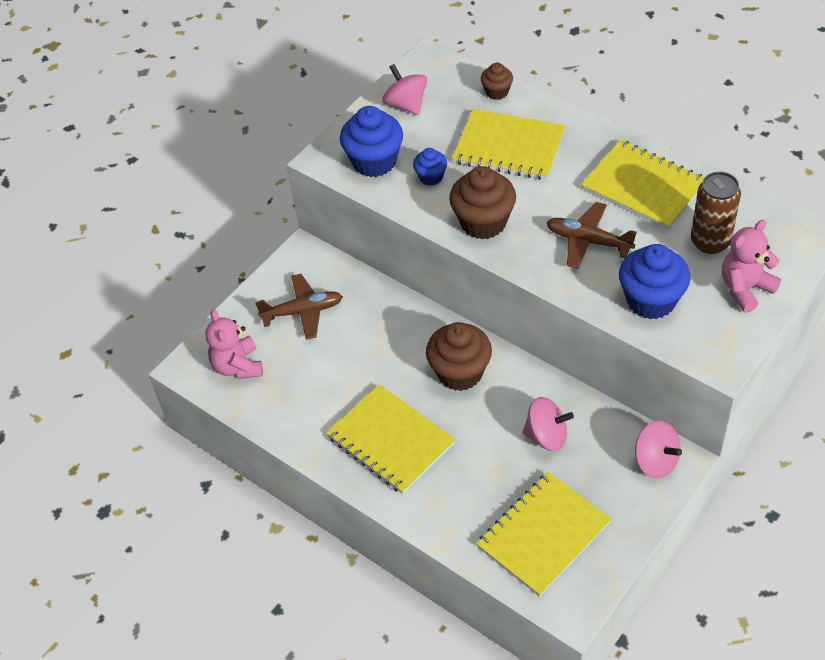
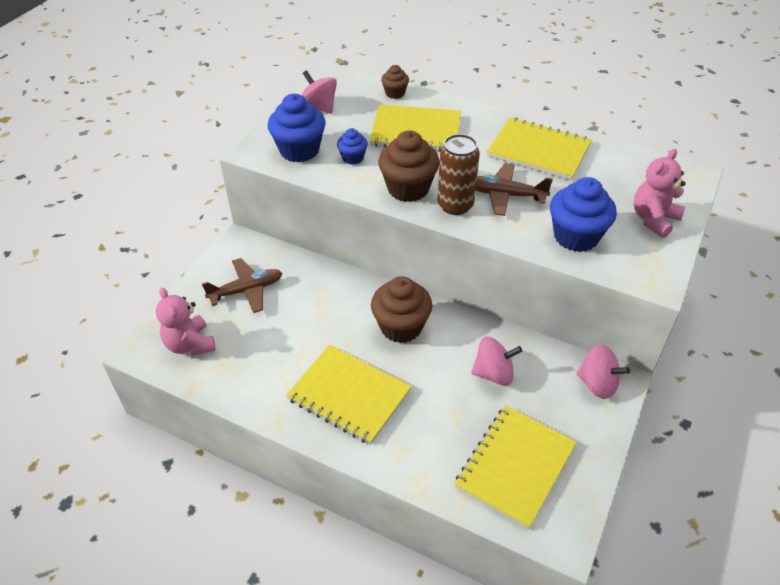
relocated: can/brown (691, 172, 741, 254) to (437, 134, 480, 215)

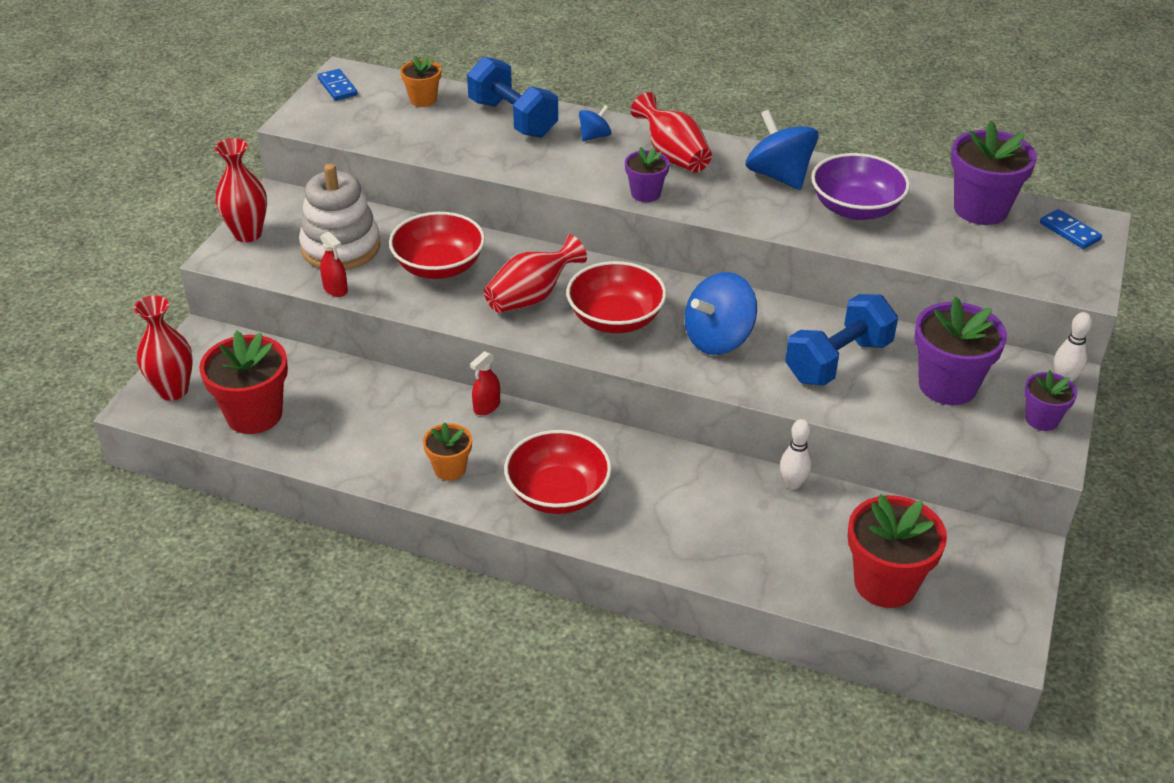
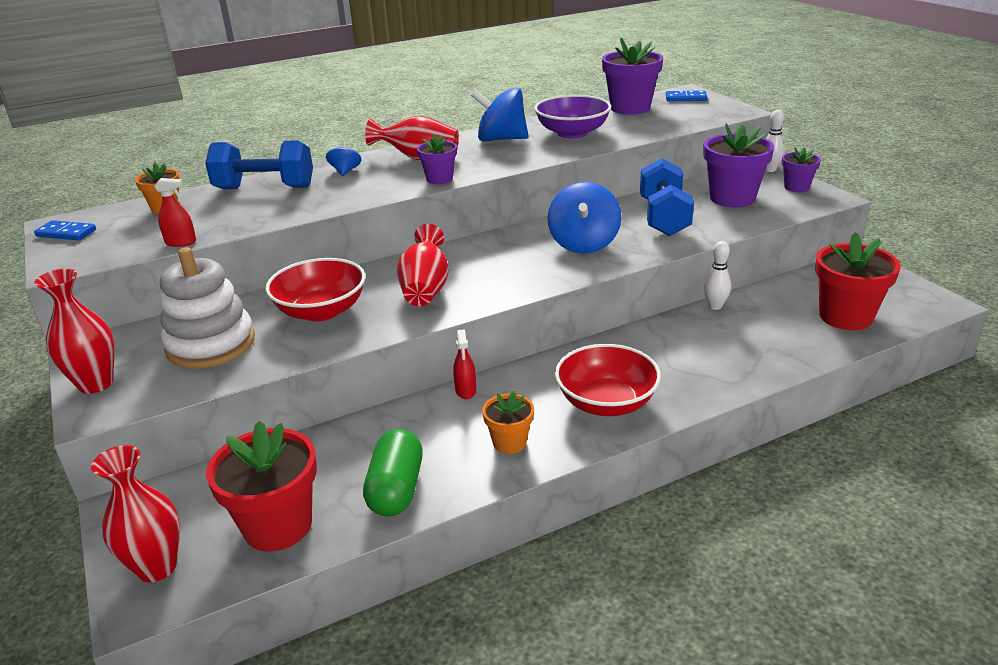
missing: bowl/red (566, 261, 666, 333)
appeared: capsule/green (363, 429, 423, 516)
relocated: spray bottle/red (320, 231, 348, 297) to (154, 178, 196, 247)

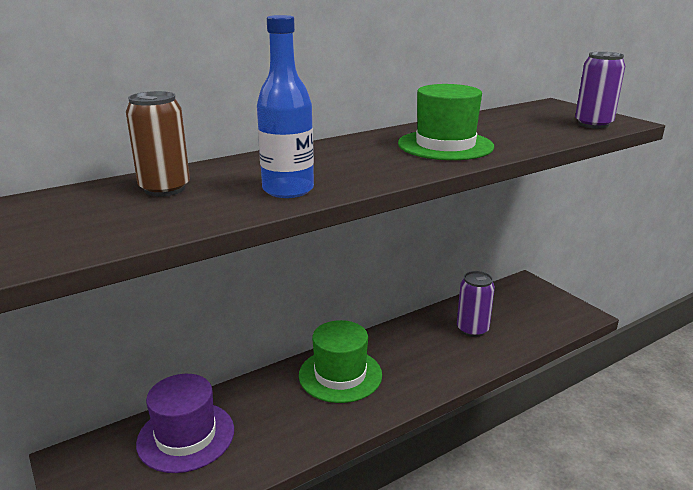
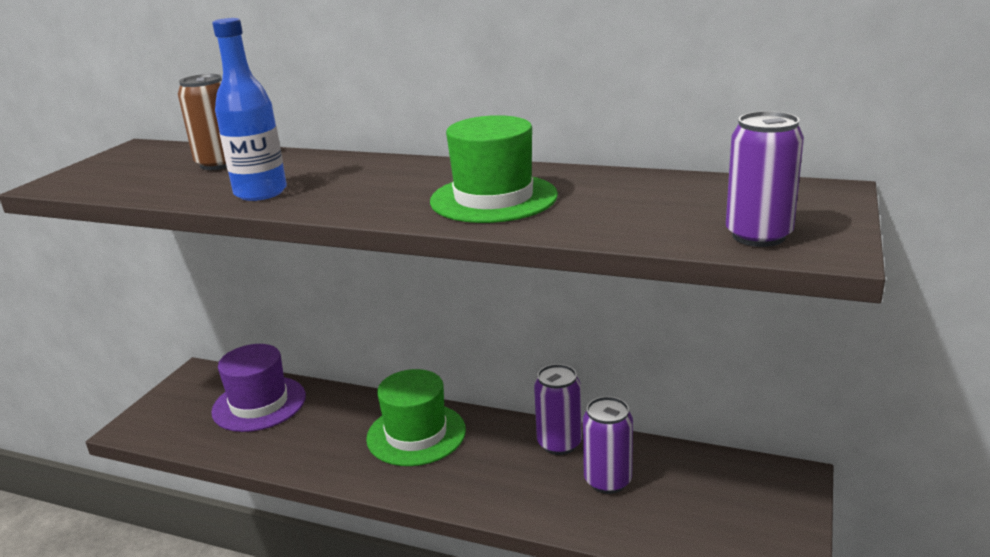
appeared: can/purple (534, 364, 582, 455)

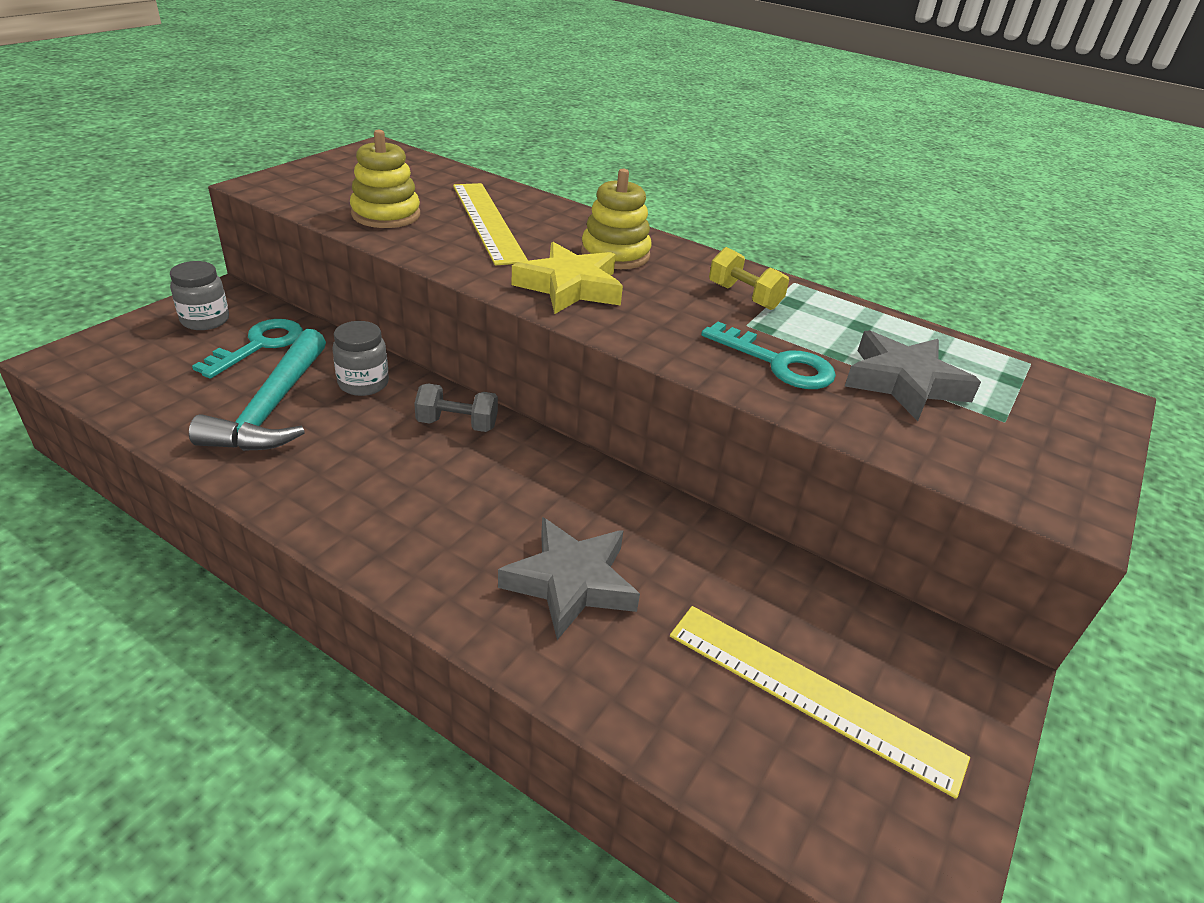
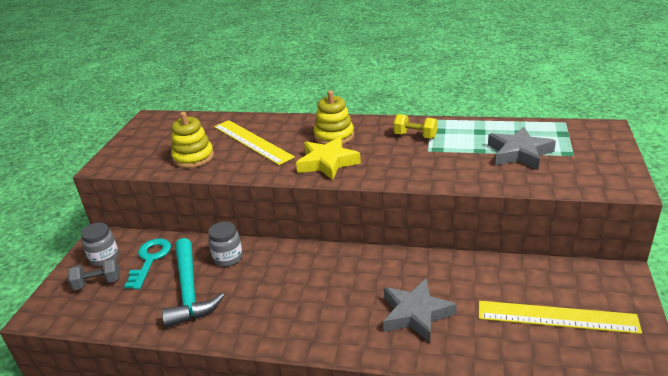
missing: key/turquoise (701, 322, 836, 389)
relocated: dumbbell/grey (414, 383, 498, 432) to (68, 258, 120, 290)

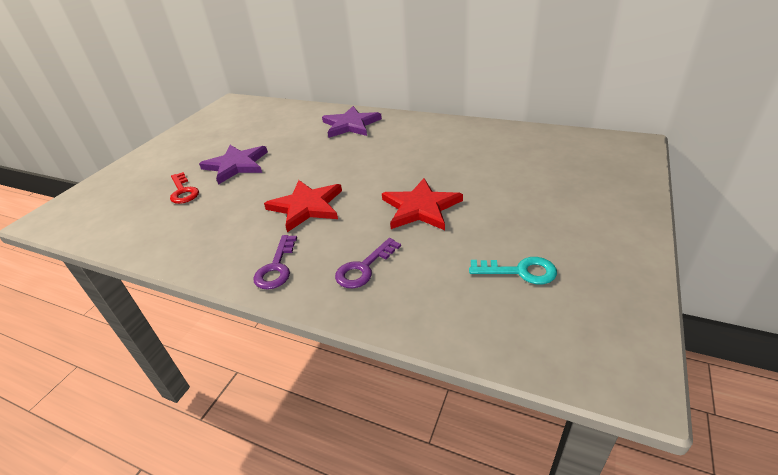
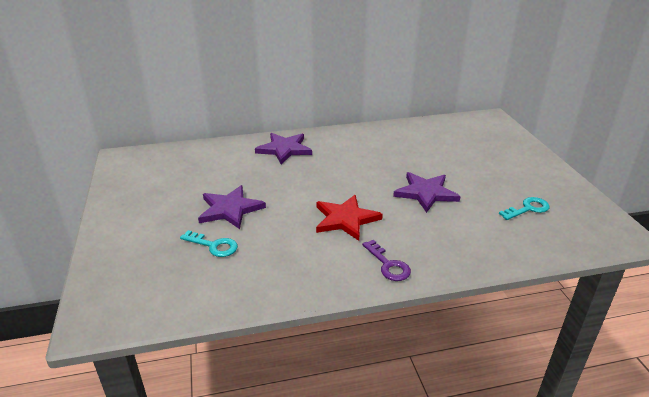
missing: key/purple (335, 238, 401, 288)
colour: key/red (170, 172, 199, 204) to key/turquoise (180, 230, 238, 257); star/red (382, 178, 463, 230) to star/purple (393, 172, 461, 213)

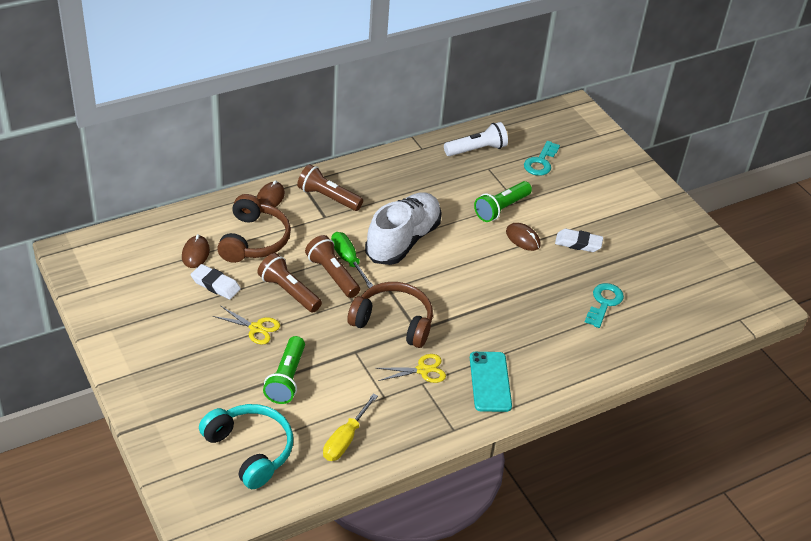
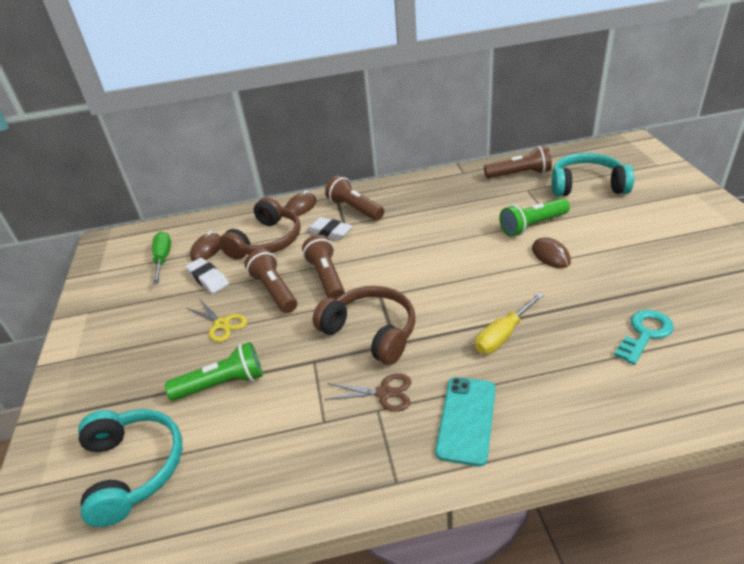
missing: shoe/white (365, 192, 442, 265)
relocated: screwdriver/yellow (323, 393, 378, 461) to (475, 292, 544, 354); screwdriver/green (331, 232, 373, 288) to (152, 231, 171, 285); eraser/white (555, 229, 603, 252) to (307, 217, 353, 240)
exchanged: key/turquoise (524, 141, 560, 176) to headphones/turquoise (552, 153, 634, 197)
colour: scissors/yellow (376, 354, 446, 383) to scissors/brown (324, 373, 411, 412); flashlight/white (444, 122, 508, 156) to flashlight/brown (484, 146, 552, 178)
spun: flashlight/green (263, 336, 305, 404) = (165, 342, 263, 401) 135 degrees counterclockwise

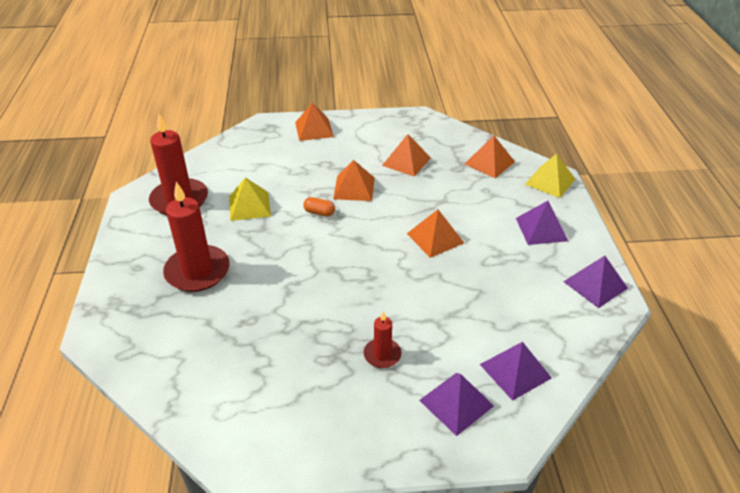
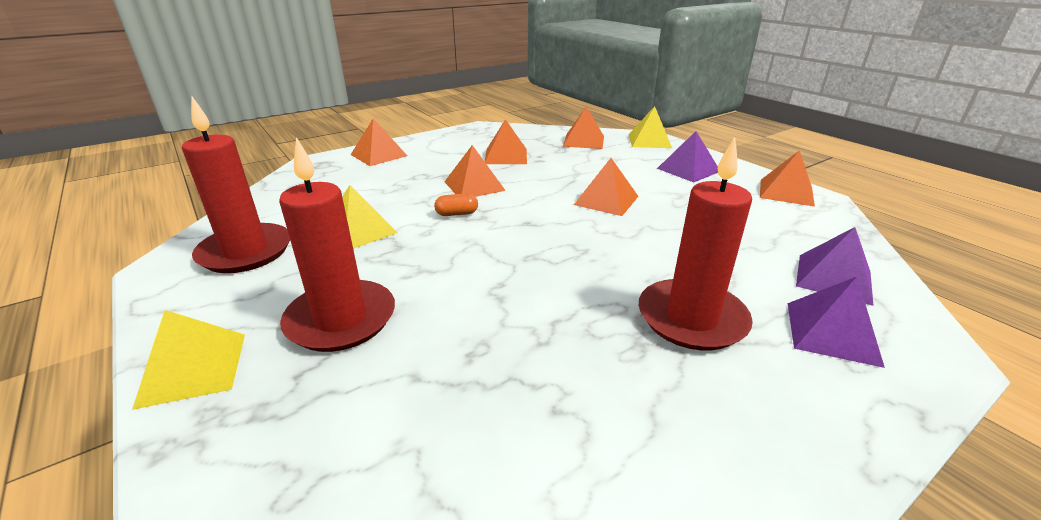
appeared: pyramid/yellow (132, 310, 245, 410)
colour: pyramid/purple (563, 256, 628, 308) to pyramid/orange (760, 150, 815, 207)
size: candle/red (364, 311, 401, 368) = (639, 137, 753, 350) x1.94

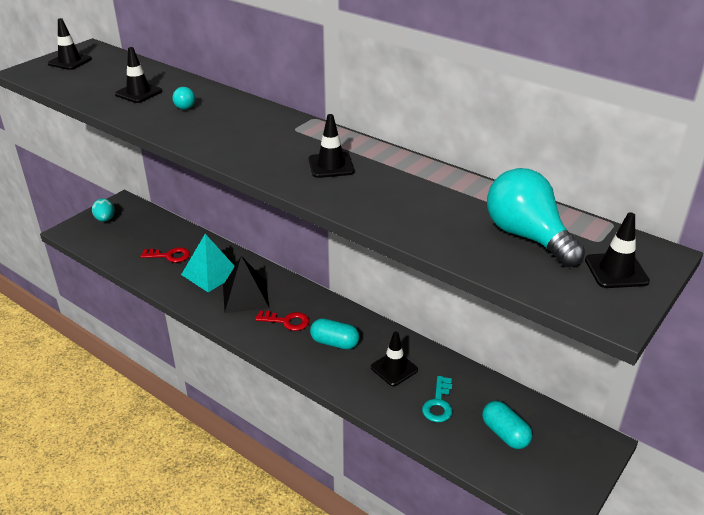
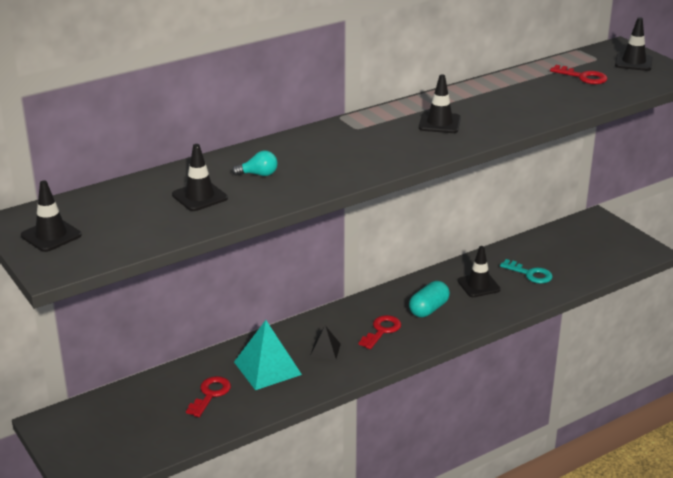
missing: egg/turquoise (92, 198, 115, 222); capsule/turquoise (482, 401, 532, 449)
exchanged: light bulb/turquoise (487, 168, 585, 267) to key/red (550, 65, 608, 84)
size: pyramid/black (223, 256, 269, 313) = (310, 326, 341, 360) x0.53

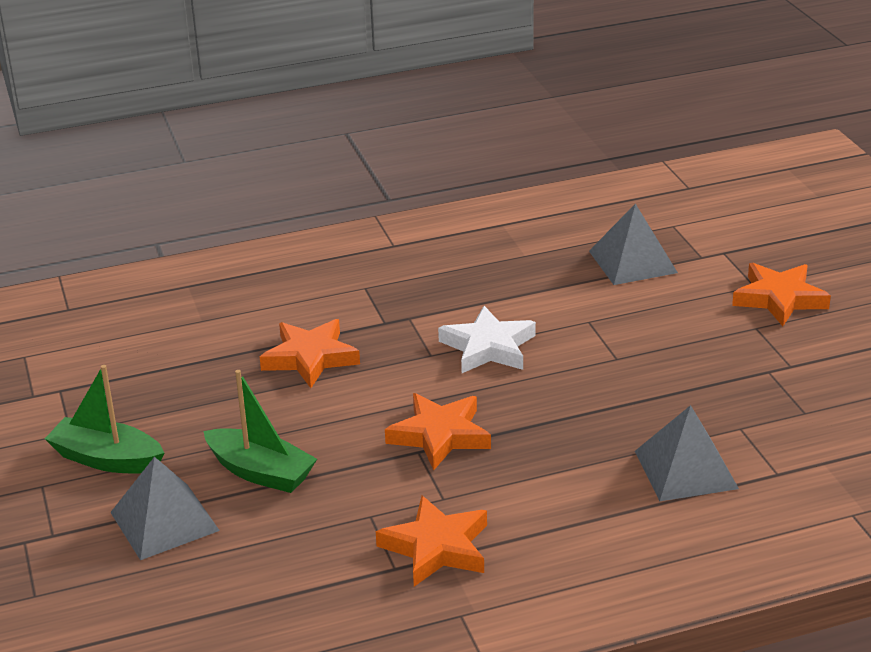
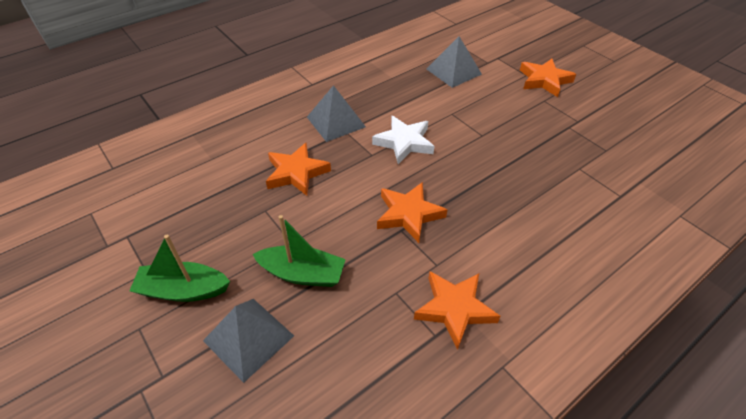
relocated: pyramid/grey (635, 405, 739, 501) to (307, 85, 366, 142)

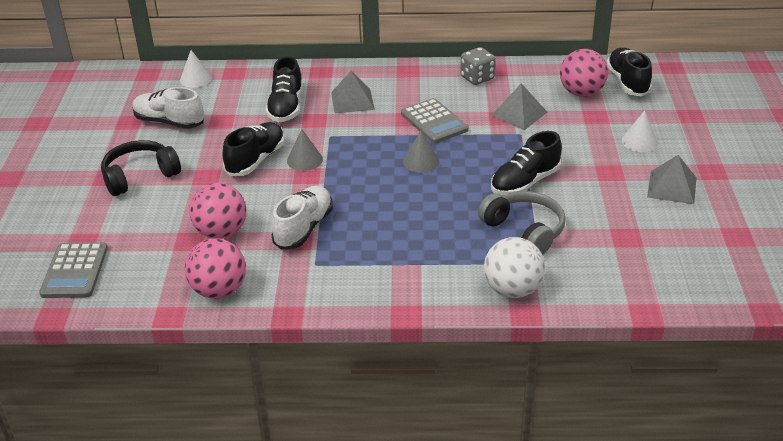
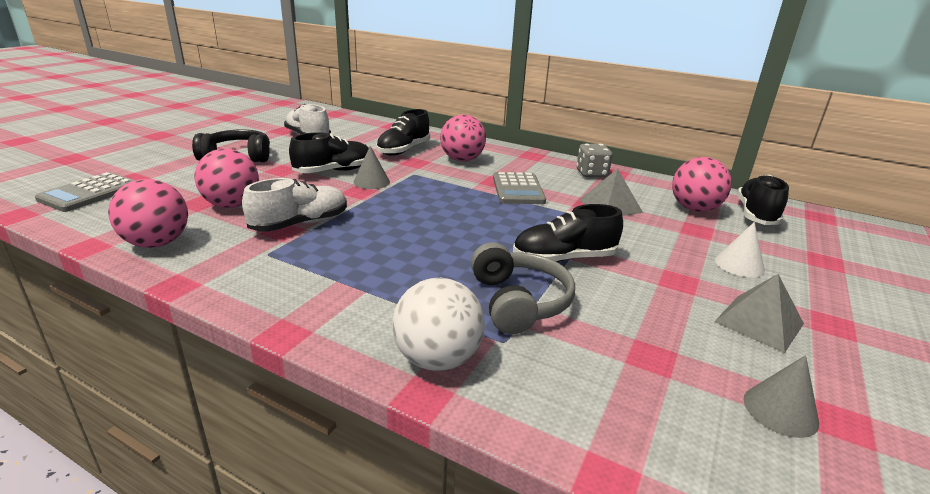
missing: cone/white (180, 50, 212, 88)
relocated: cone/grey (403, 131, 439, 172) to (744, 355, 819, 438)
exchanged: pyramid/grey (331, 71, 375, 113) to ball/pink (440, 114, 486, 161)

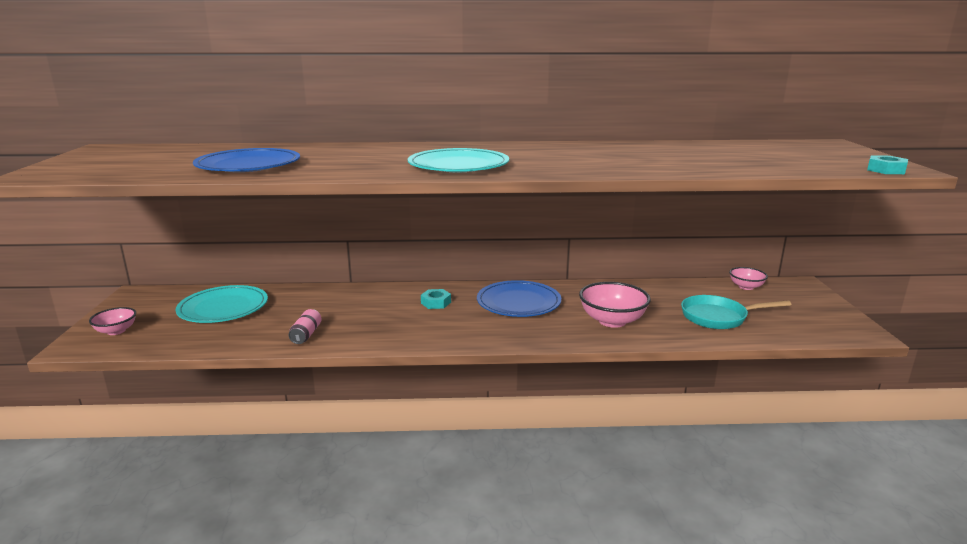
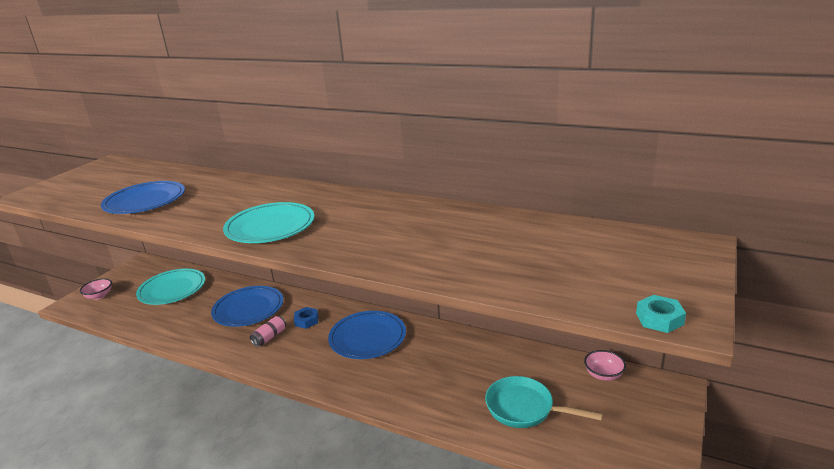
missing: bowl/pink (579, 282, 651, 328)
appeared: plate/blue (211, 286, 283, 327)
relocated: can/pink (289, 309, 322, 344) to (250, 316, 286, 347)
colour: nut/turquoise (421, 289, 451, 309) to nut/blue (294, 307, 318, 329)

